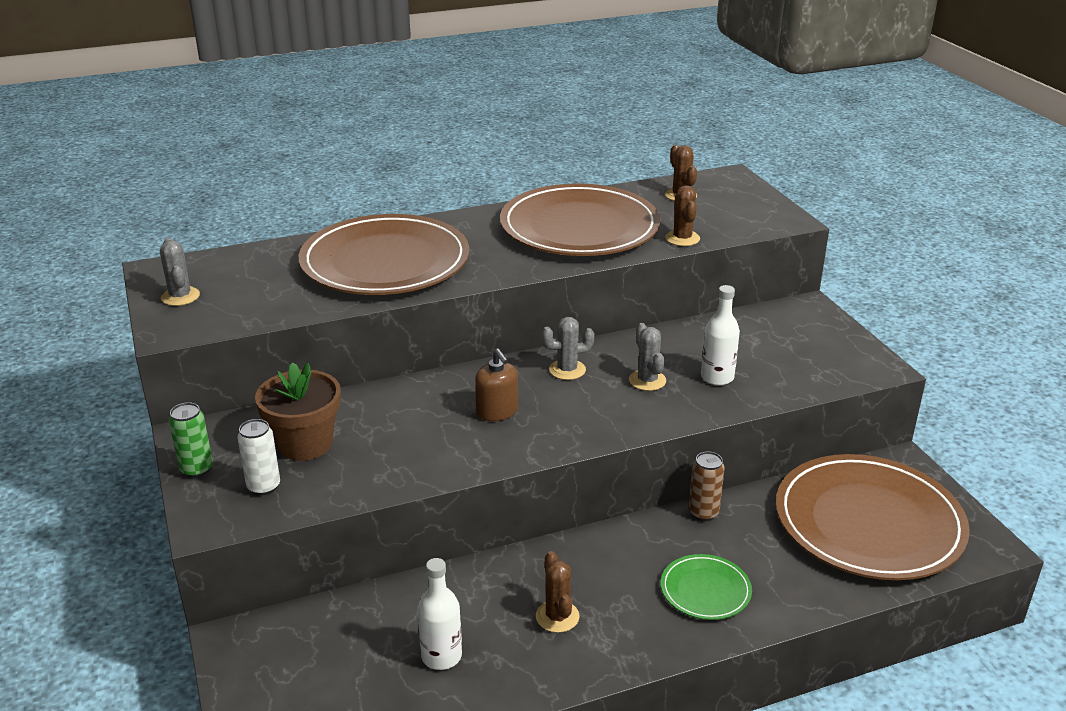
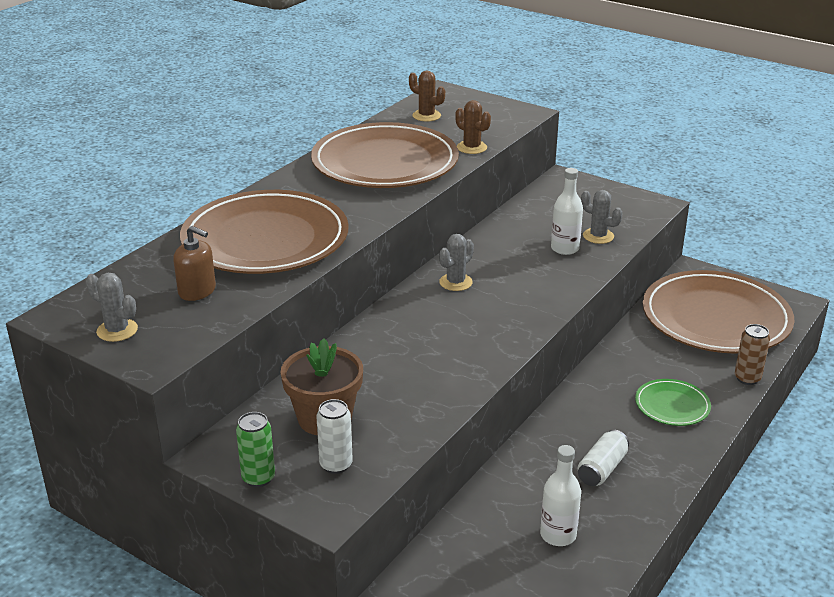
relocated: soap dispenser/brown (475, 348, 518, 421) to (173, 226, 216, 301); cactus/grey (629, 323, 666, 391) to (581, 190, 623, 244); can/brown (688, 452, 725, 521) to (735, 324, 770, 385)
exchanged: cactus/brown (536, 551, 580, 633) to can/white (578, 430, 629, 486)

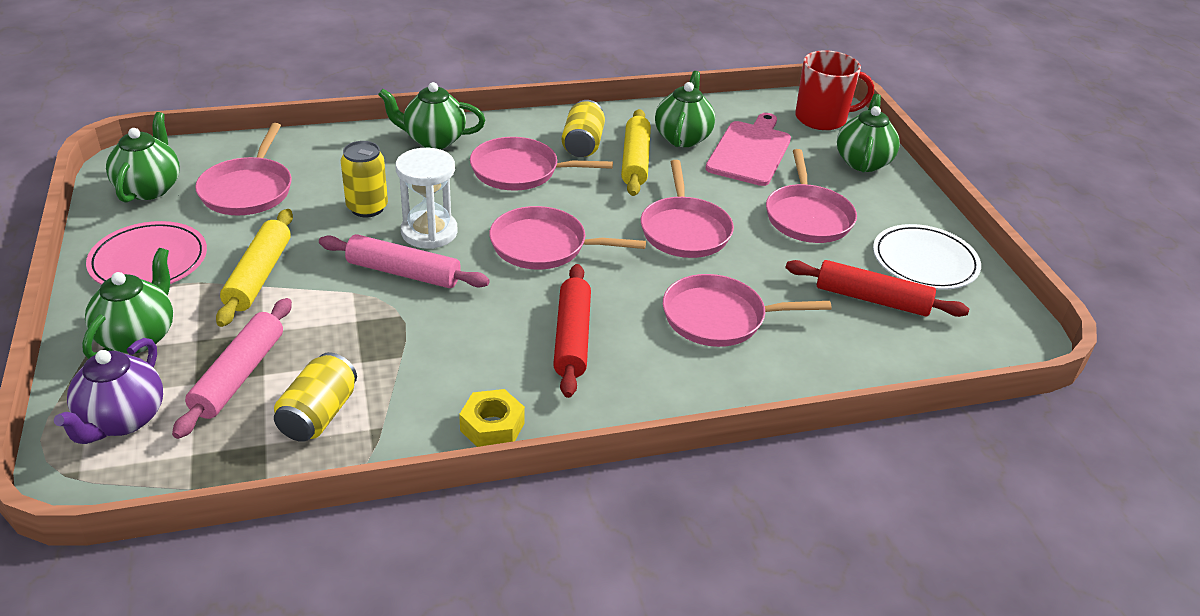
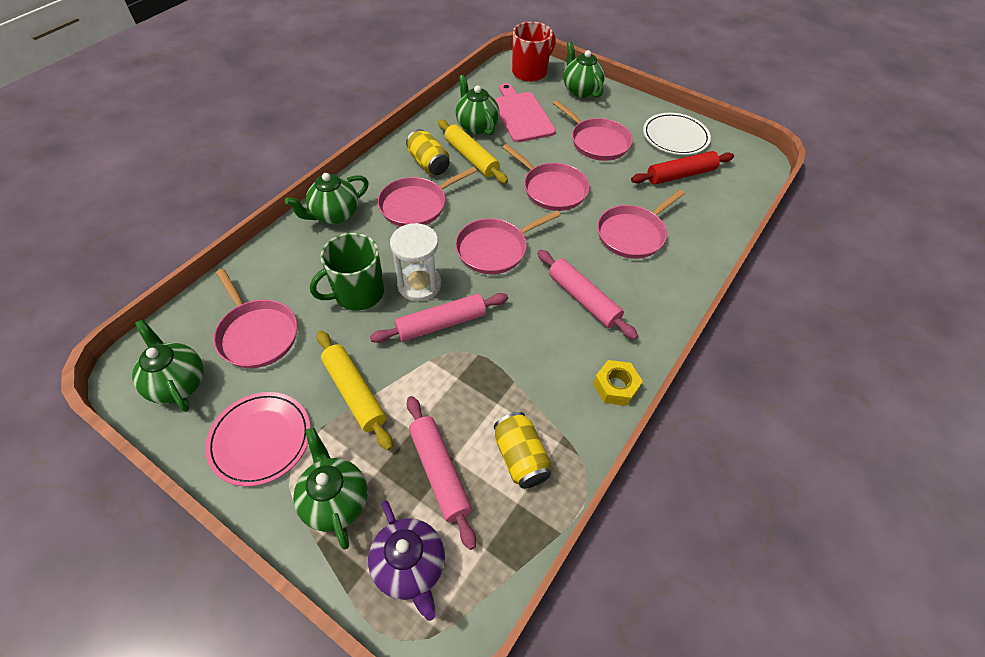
exchanged: can/yellow (341, 141, 388, 217) to mug/green (310, 233, 384, 311)
colour: rolling pin/red (553, 264, 591, 398) to rolling pin/pink (537, 250, 638, 340)

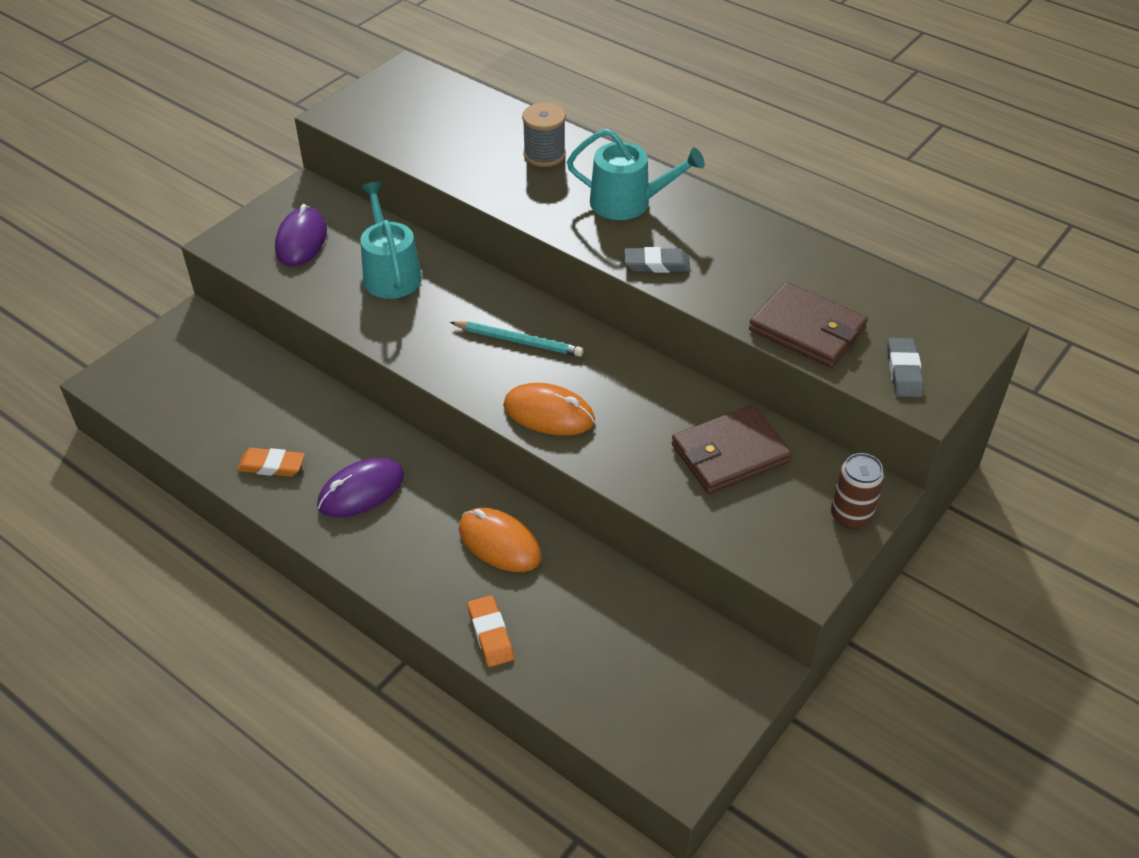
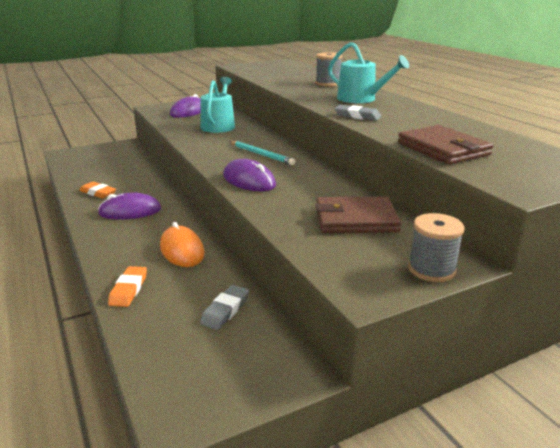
relocated: eraser/grey (887, 338, 924, 397) to (200, 285, 249, 330)
exchanged: can/brown (831, 453, 885, 529) to spool/grey (408, 213, 465, 282)
colour: mouse/orange (503, 383, 595, 436) to mouse/purple (223, 159, 276, 191)

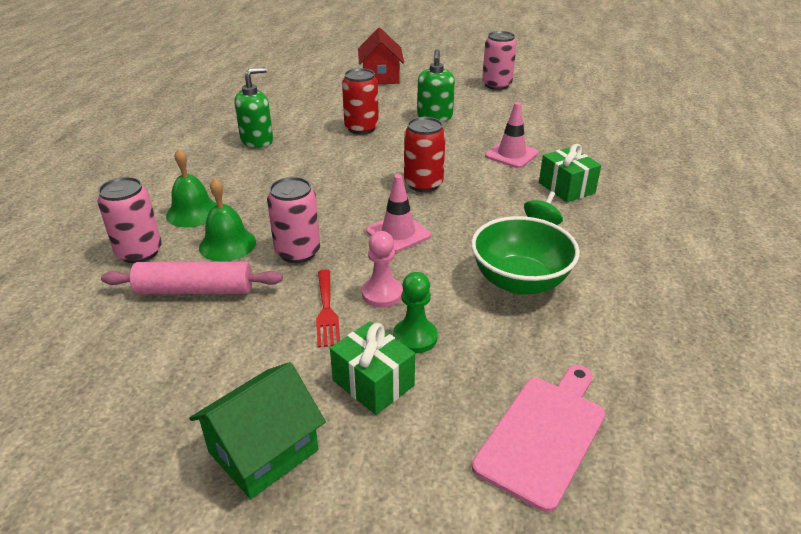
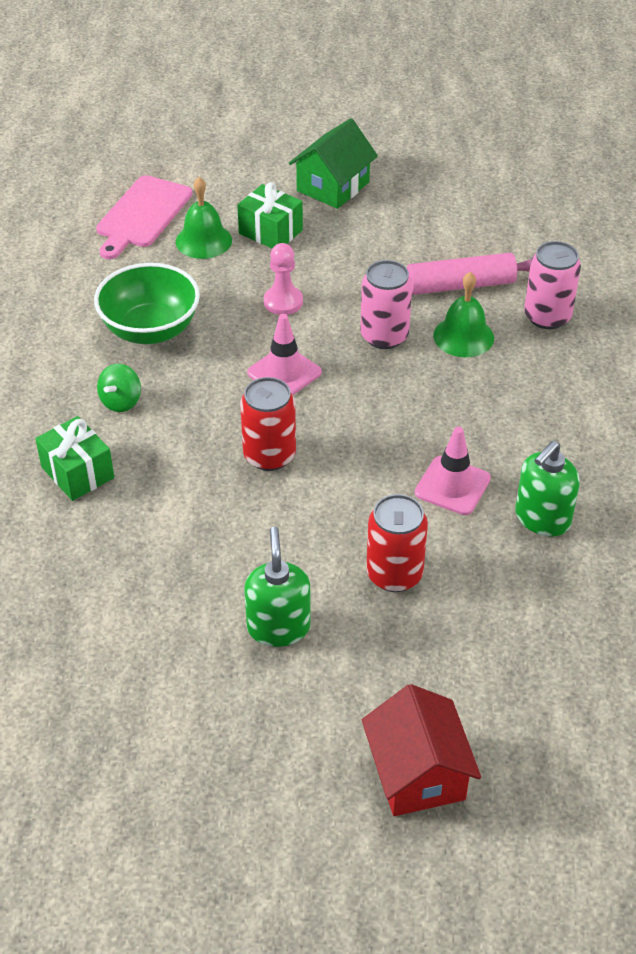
missing: fork/red (316, 270, 340, 348); pawn/green (393, 272, 438, 354); can/pink (482, 31, 517, 90)
relocated: bell/green (166, 148, 217, 227) to (176, 177, 232, 259); traffic cone/pink (485, 102, 539, 168) to (415, 427, 491, 515)

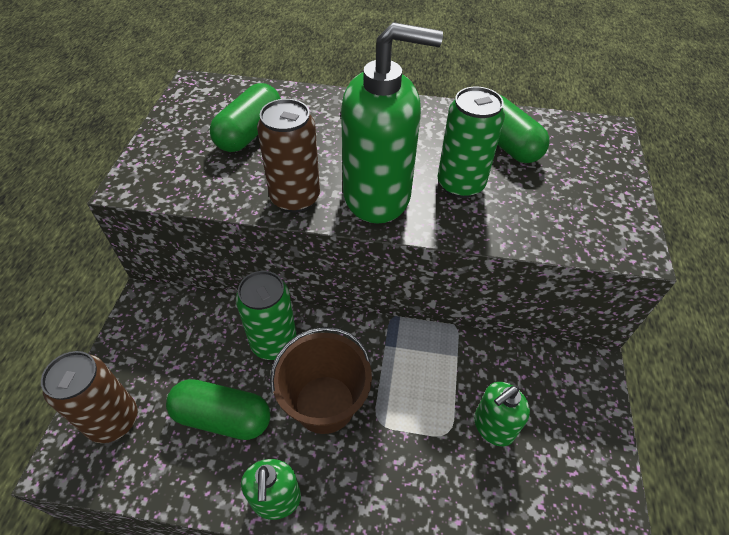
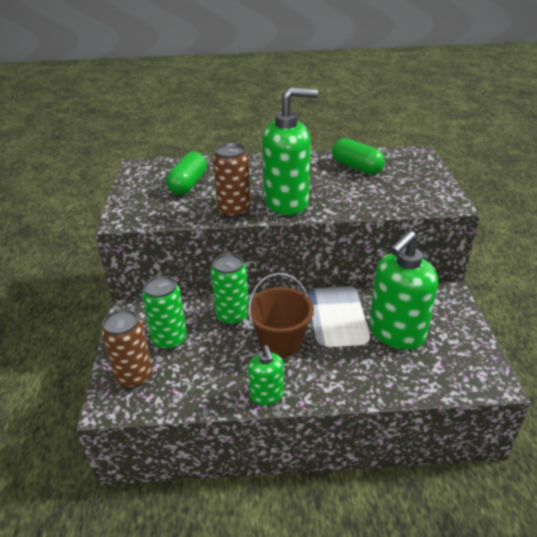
missing: capsule/green (166, 379, 270, 440)
relocated: can/green (438, 87, 505, 198) to (142, 276, 187, 350)
size: soap dispenser/green (474, 382, 530, 446) = (369, 231, 438, 350) x1.92

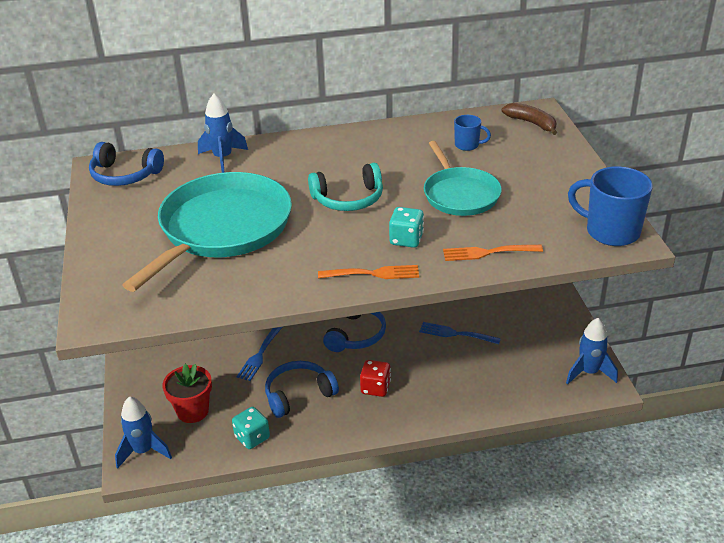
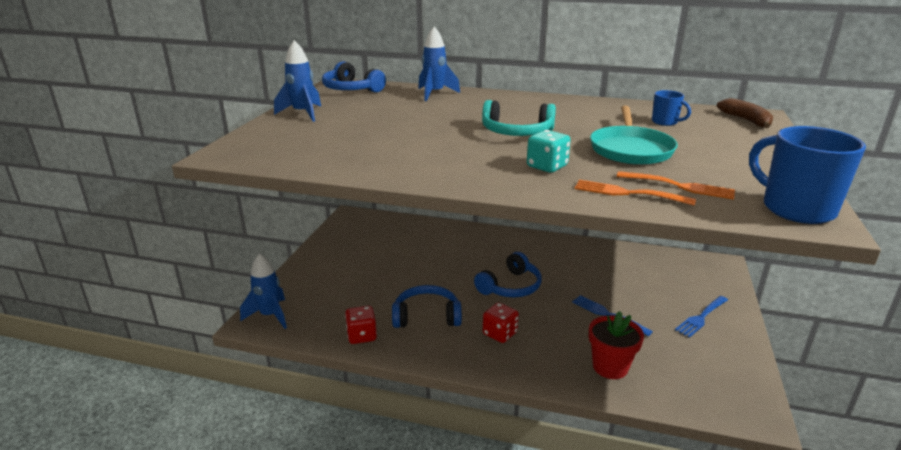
missing: pan/turquoise (123, 172, 292, 292)
relocated: flower pot/red (162, 364, 212, 423) to (589, 311, 644, 379); fork/blue (237, 327, 282, 381) to (675, 296, 728, 338); fork/orange (318, 265, 419, 279) to (617, 171, 735, 200); rocket/blue (566, 318, 618, 384) to (274, 40, 321, 122)
colour: dice/turquoise (232, 407, 270, 449) to dice/red (345, 306, 377, 344)

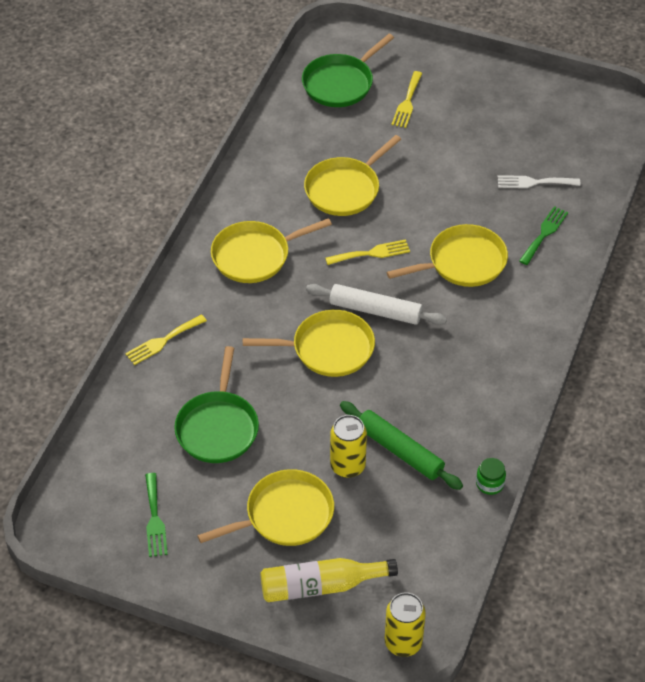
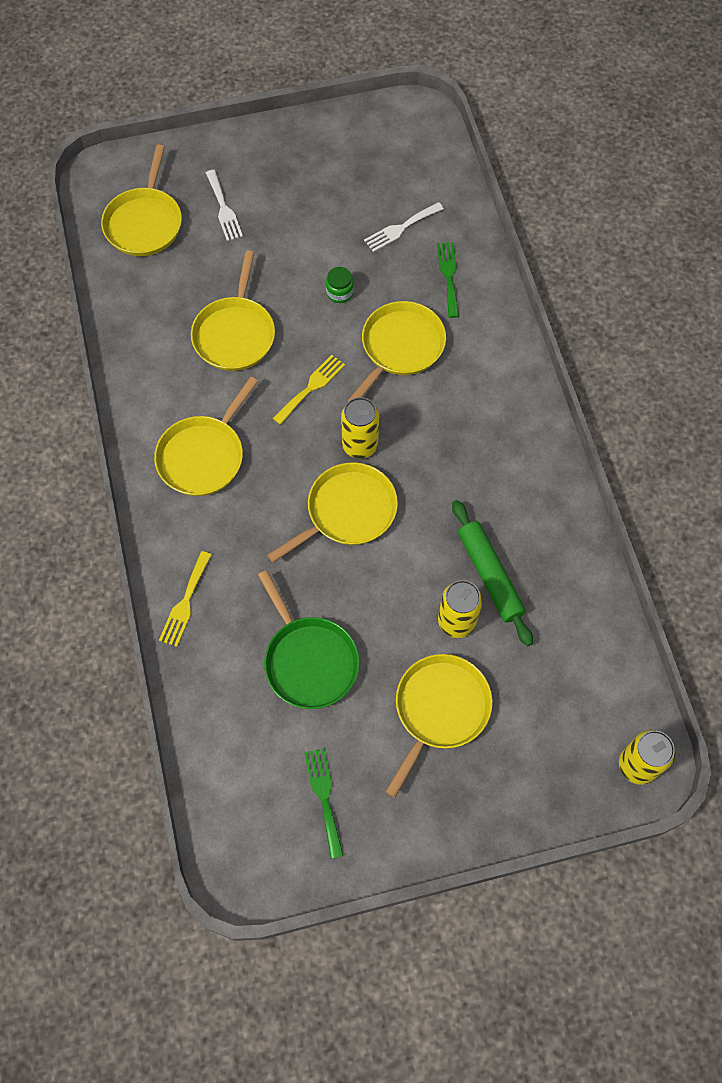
missing: bottle/yellow (261, 558, 398, 602)
relocated: jar/green (476, 458, 506, 495) to (326, 267, 354, 303)
exchanged: rolling pin/white (306, 284, 447, 325) to can/yellow (341, 397, 379, 459)
colour: pan/green (302, 34, 394, 107) to pan/yellow (101, 144, 182, 256); fork/yellow (392, 71, 423, 128) to fork/white (206, 170, 243, 241)
spun: fork/green (145, 473, 168, 557) = (304, 748, 344, 859) 150 degrees counterclockwise; rolling pin/green (340, 401, 463, 490) = (452, 500, 533, 646) 60 degrees clockwise

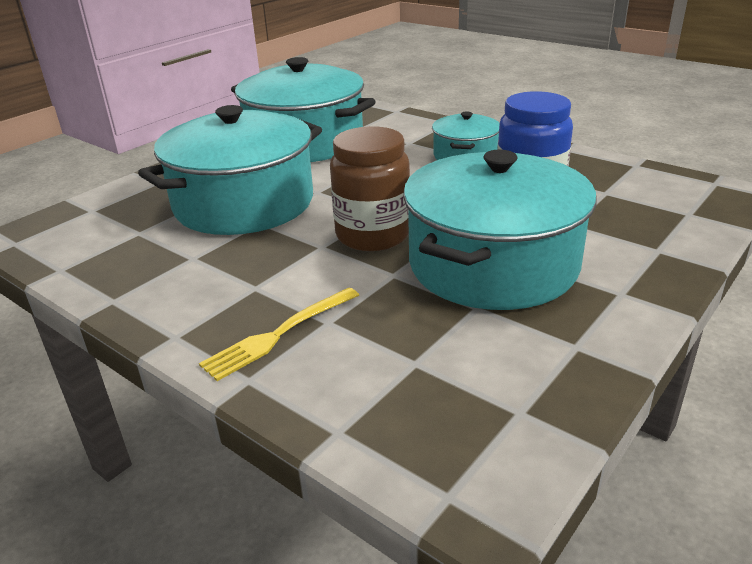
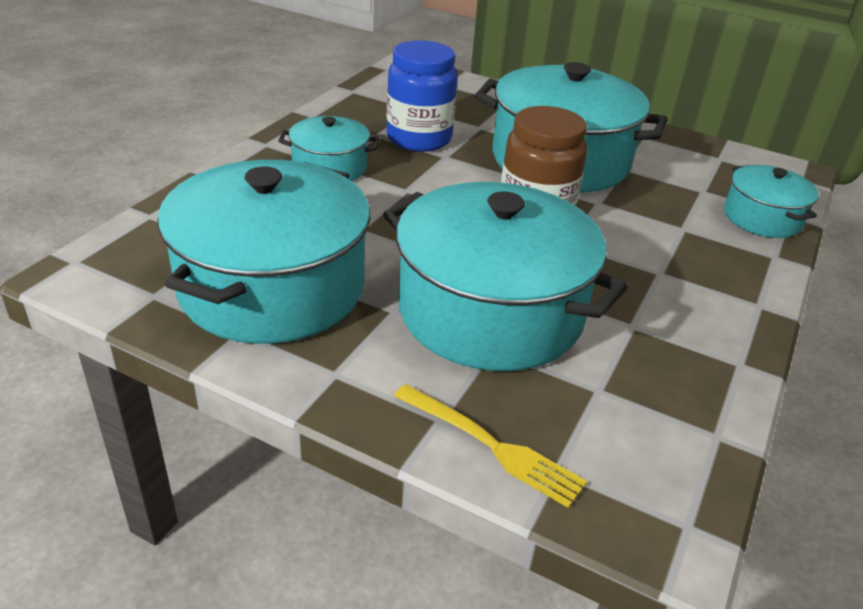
appeared: pot/turquoise (724, 165, 819, 238)
relocated: fork/yellow (199, 287, 359, 381) to (394, 384, 587, 508)

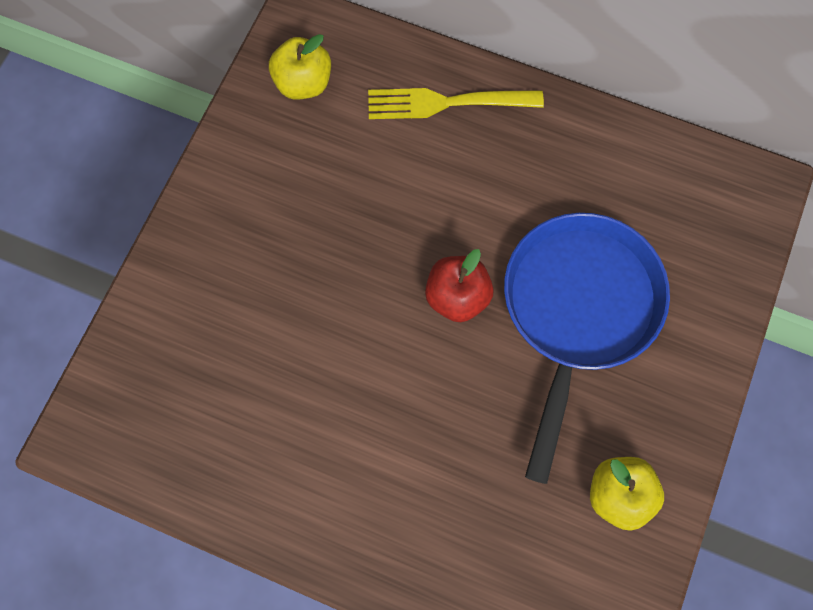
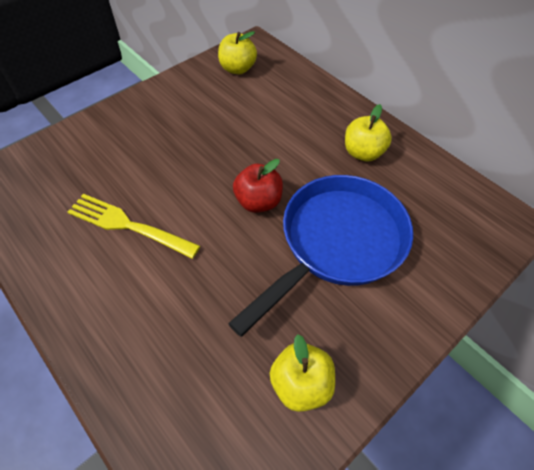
appeared: apple/yellow (345, 104, 392, 161)
relocated: fork/yellow (368, 88, 544, 119) to (68, 194, 200, 259)

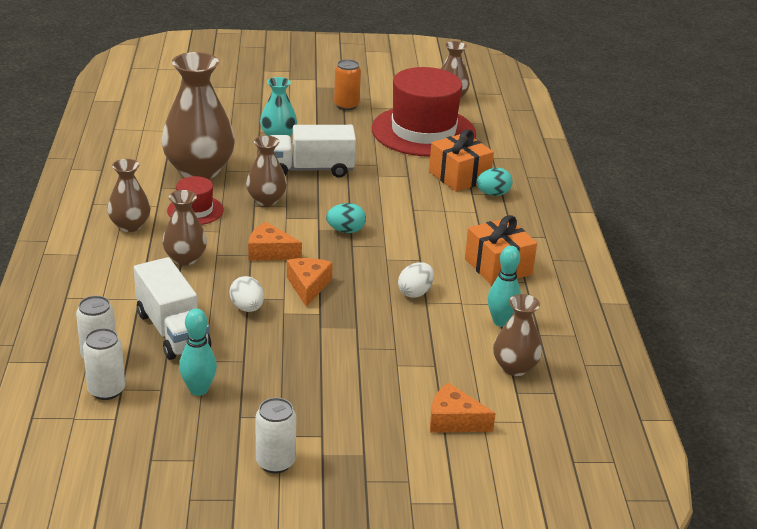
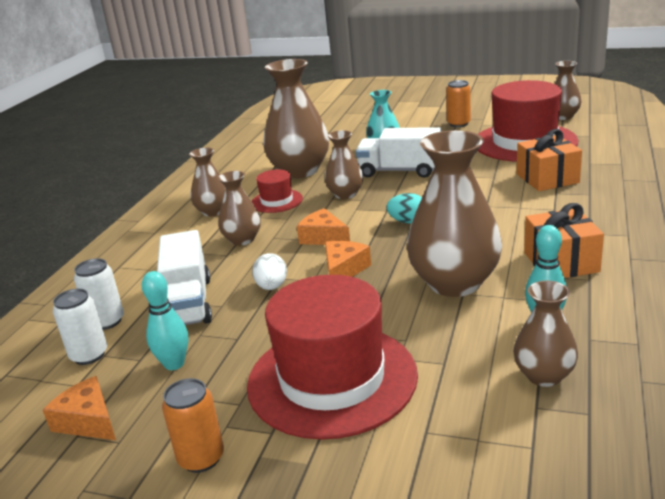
missing: egg/turquoise (476, 168, 513, 196)
appeared: hat/red (247, 275, 418, 440)
relocated: cheese/orange (430, 383, 496, 433) to (43, 376, 116, 440)
exchanged: egg/white (398, 262, 434, 298) to vase/brown (407, 130, 502, 297)
colour: can/white (256, 398, 296, 473) to can/orange (162, 378, 224, 473)

